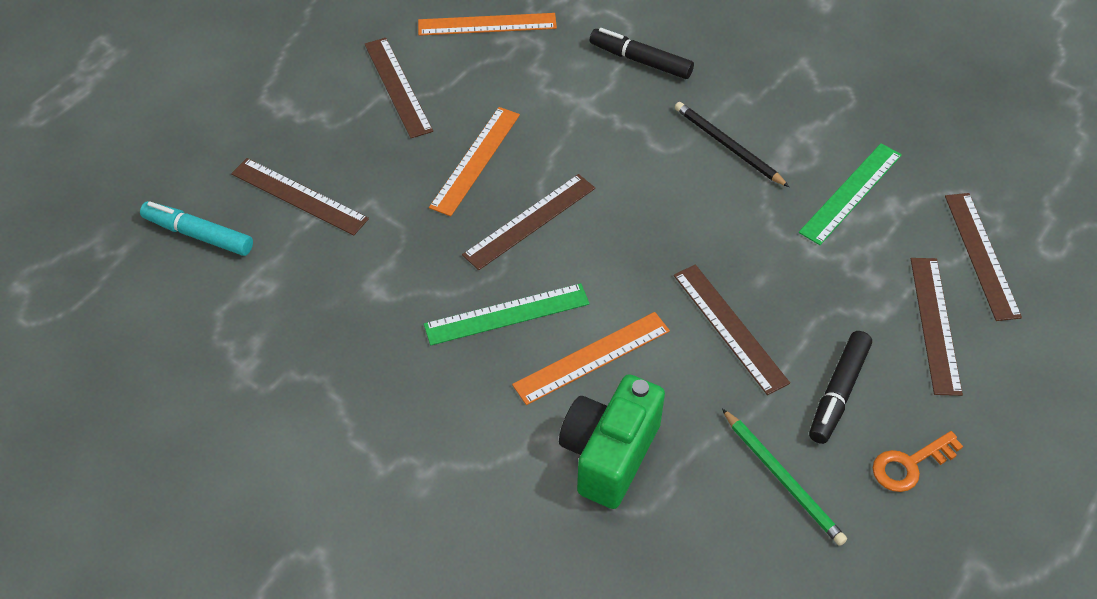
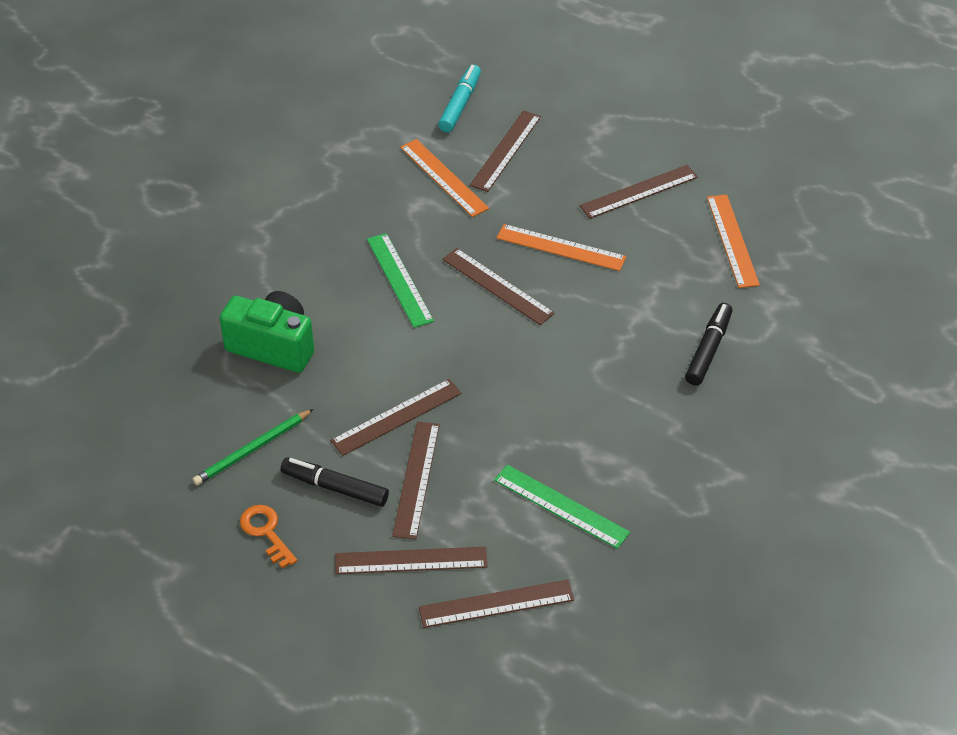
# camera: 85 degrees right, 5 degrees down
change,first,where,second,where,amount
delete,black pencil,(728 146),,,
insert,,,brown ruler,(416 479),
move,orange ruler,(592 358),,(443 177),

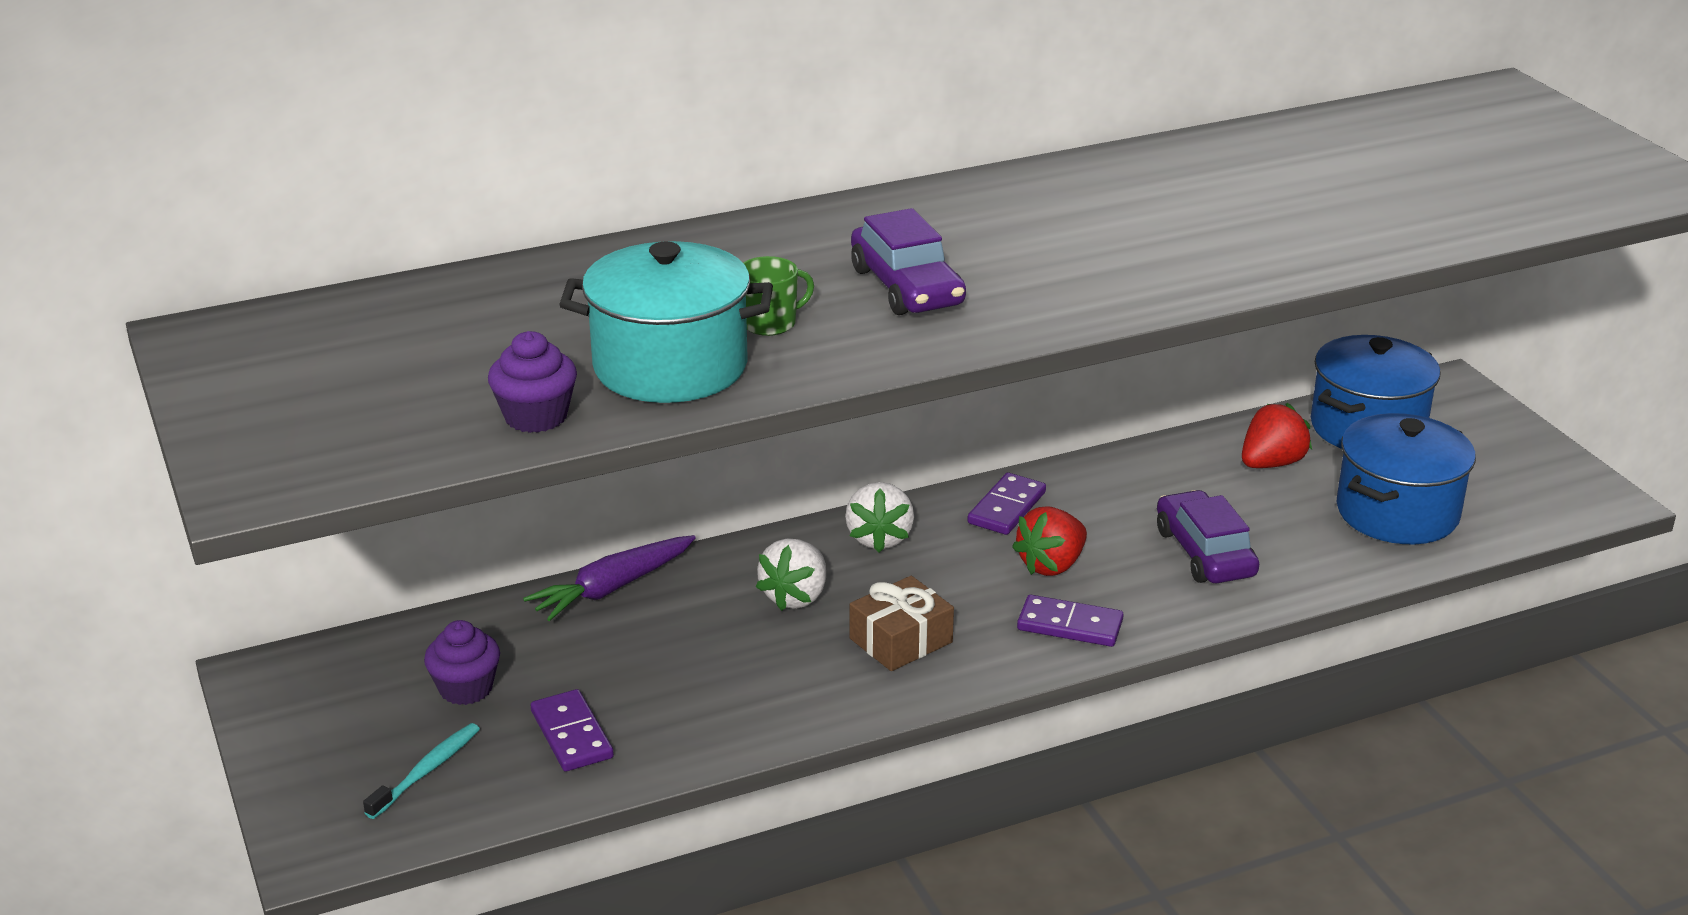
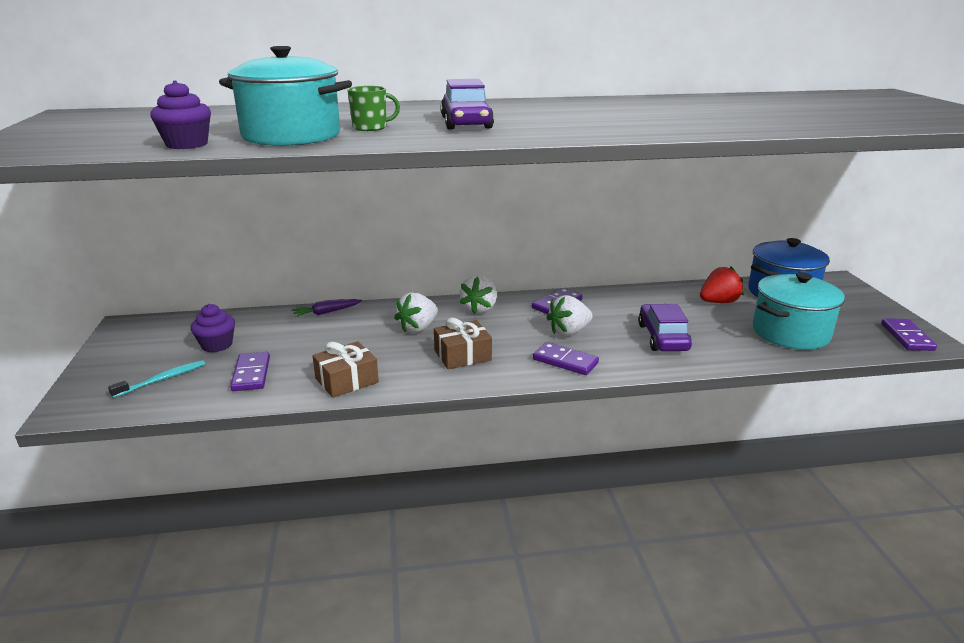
# camera: 15 degrees right, 5 degrees down
change,first,where,second,where,amount
insert,,,brown gift,(347 380),
insert,,,purple domino,(907 337),
recolor,red strawberry,(1051 565),white strawberry,(569 332),
recolor,blue pot,(1397 513),turquoise pot,(790 333),
resize,purple carrot,(612 588),,(326 312),x0.66

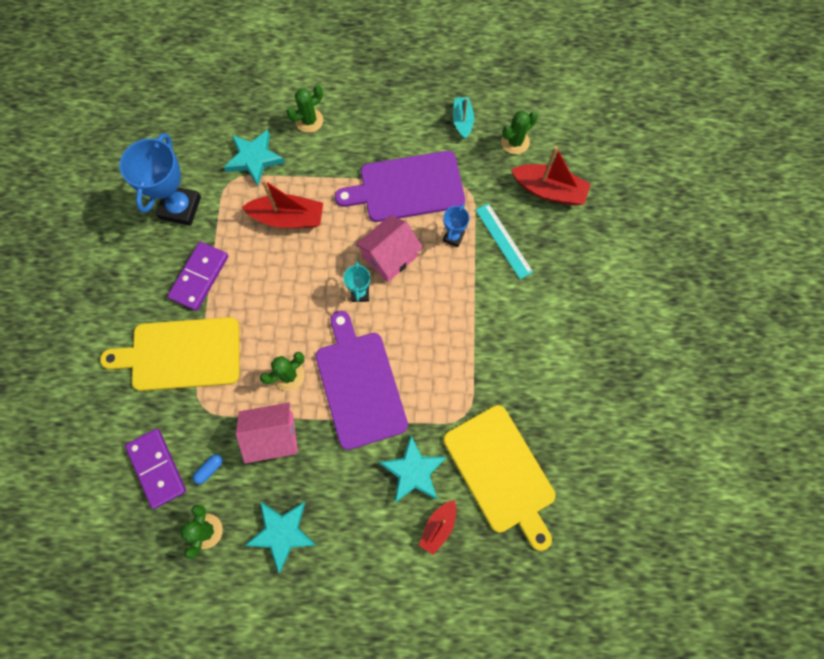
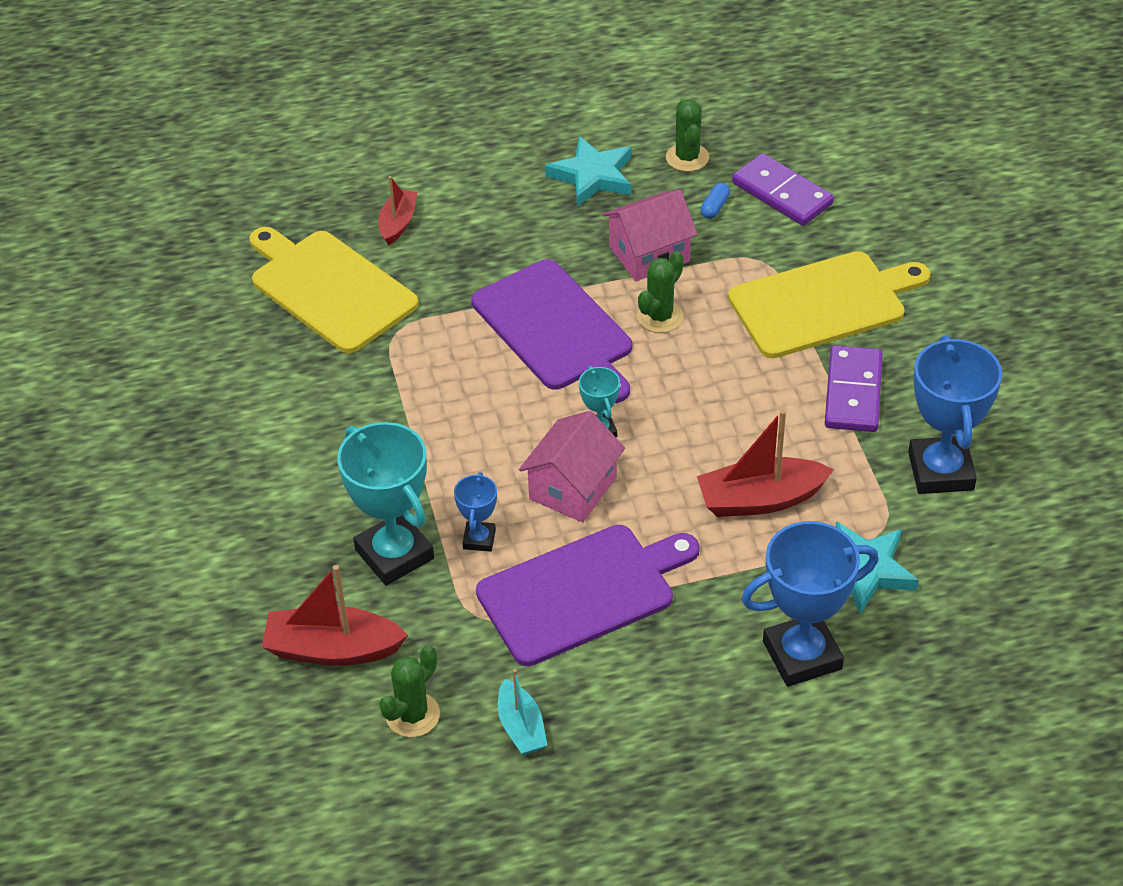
# camera: 165 degrees right, 25 degrees down
change,first,where,second,where,amount
delete,turquoise star,(413 471),,,
replace,green cactus,(309 121),blue trophy,(802 655),
replace,turquoise ruler,(503 240),turquoise trophy,(394 554),

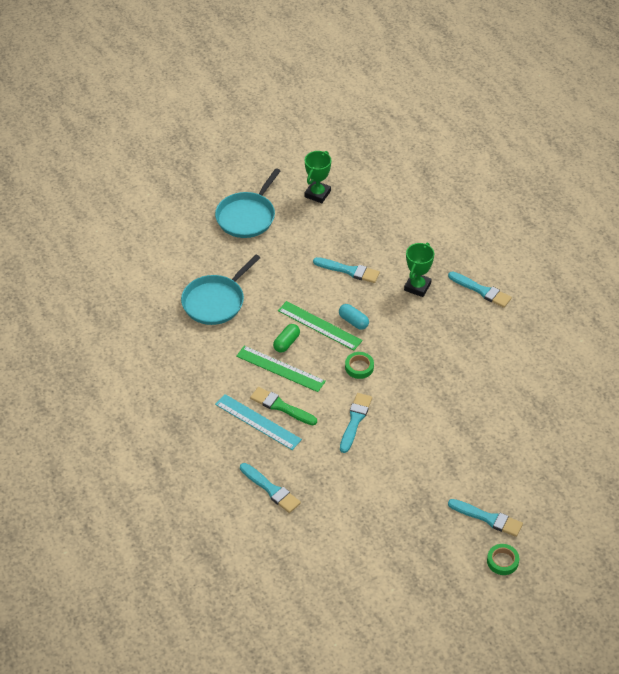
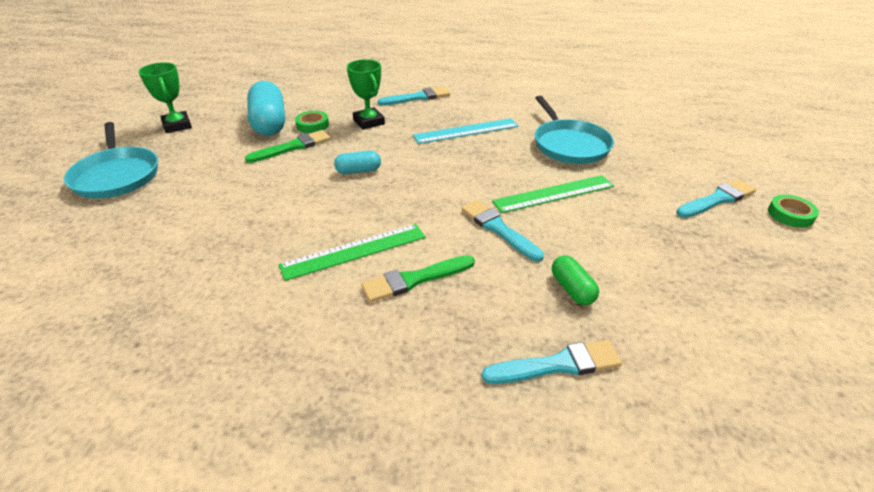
# camera: 55 degrees left, 10 degrees down
change,first,where,second,where,amount
insert,,,turquoise capsule,(269 123),
move,turquoise pan,(215 301),,(569 144),
move,turquoise ruler,(258 422),,(466 131),
move,green capsule,(286 343),,(572 289),
move,green ruler,(319 325),,(554 194),
move,green tape,(359 367),,(312 125),
recolor,turquoise brush,(349 271),green brush,(293 147),

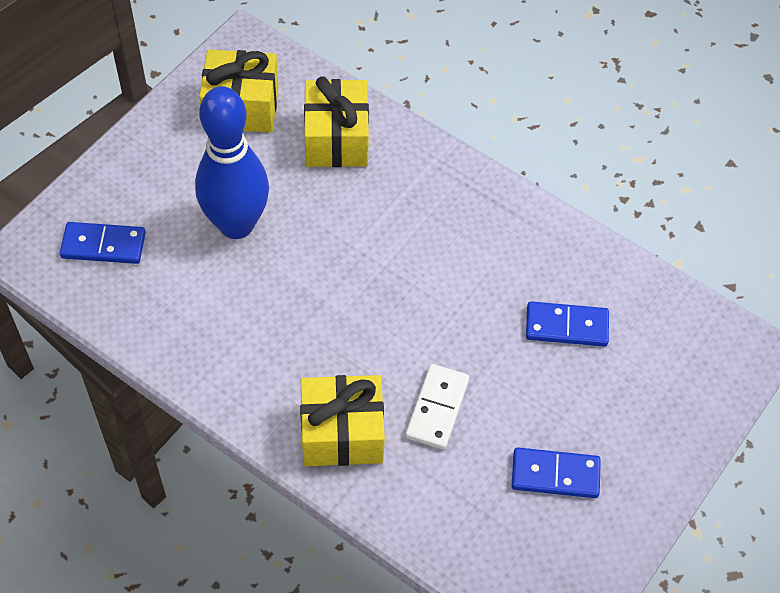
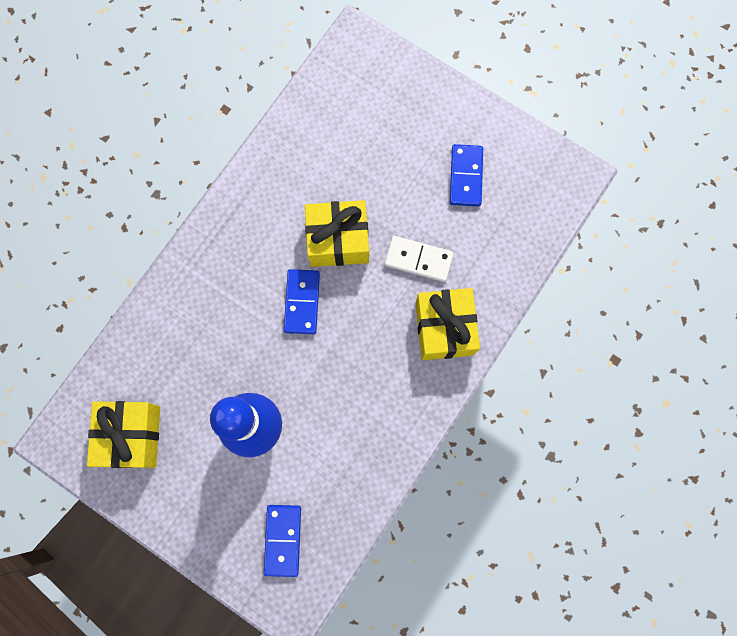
# camera: 90 degrees left, 20 degrees up
change,first,where,second,where,amount
move,yellow gift,(336 139),,(338 240),
move,blue domino,(566 326),,(302 302),

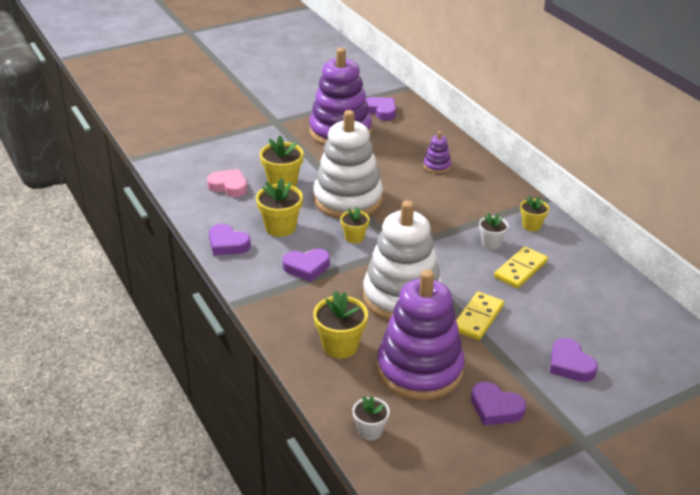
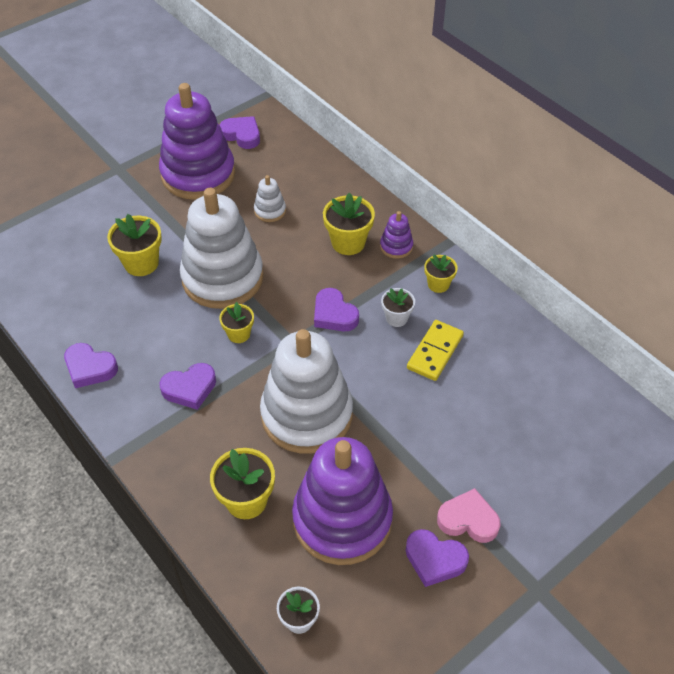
# camera: 10 degrees left, 15 degrees up
change,first,where,second,where,amount
delete,yellow domino,(478 318),,,
insert,,,white stacking toy,(270 211),
move,pink heart,(229 186),,(468 520),
move,yellow flower pot,(280 227),,(348 242),
move,purple stacking toy,(437 166),,(396 246),
move,purple heart,(570 364),,(334 314),

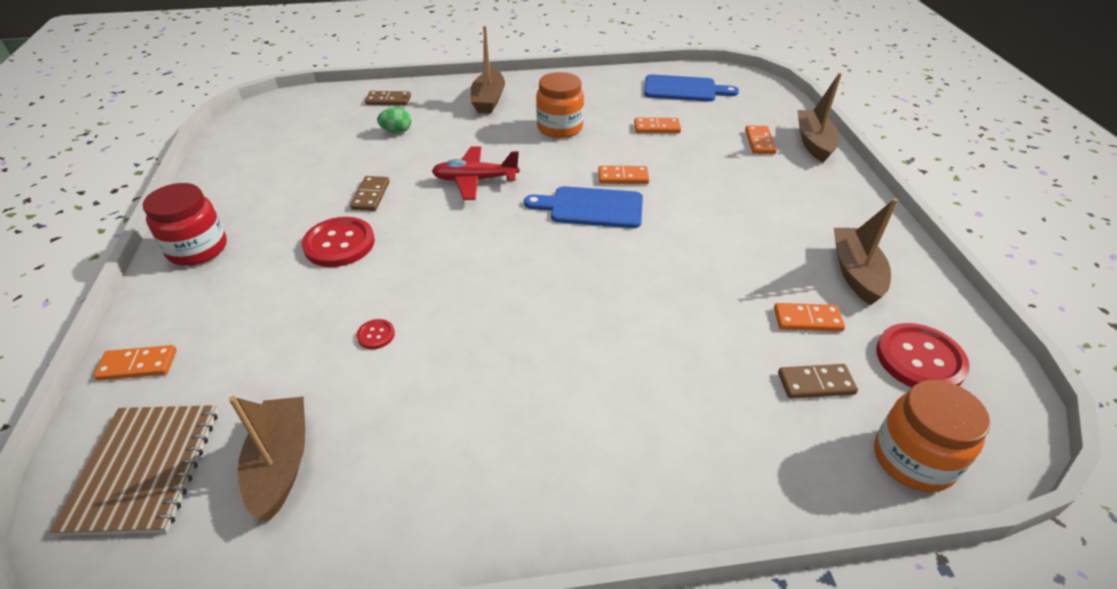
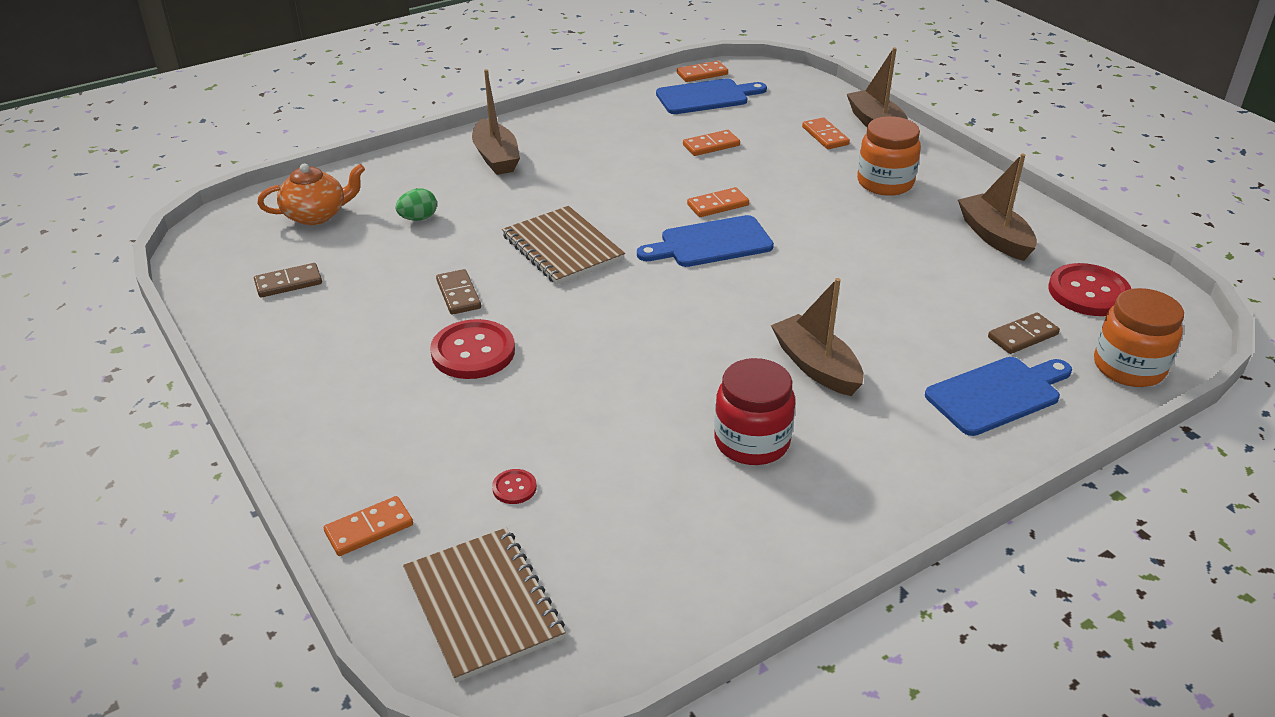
# camera: 25 degrees left, 5 degrees down
change,first,where,second,where,amount
insert,,,orange teapot,(316 215),
insert,,,blue cutting board,(997 394),
move,red jar,(197 249),,(752 442),
move,brown boat,(281 464),,(816 366),
move,red button,(376 335),,(514 488),
move,brown domino,(388 100),,(288 283),
move,orange jar,(560 128),,(885 183),
move,orange domino,(807 320),,(702 74),
replace,red plane,(475 180),brown notebook,(563 248),

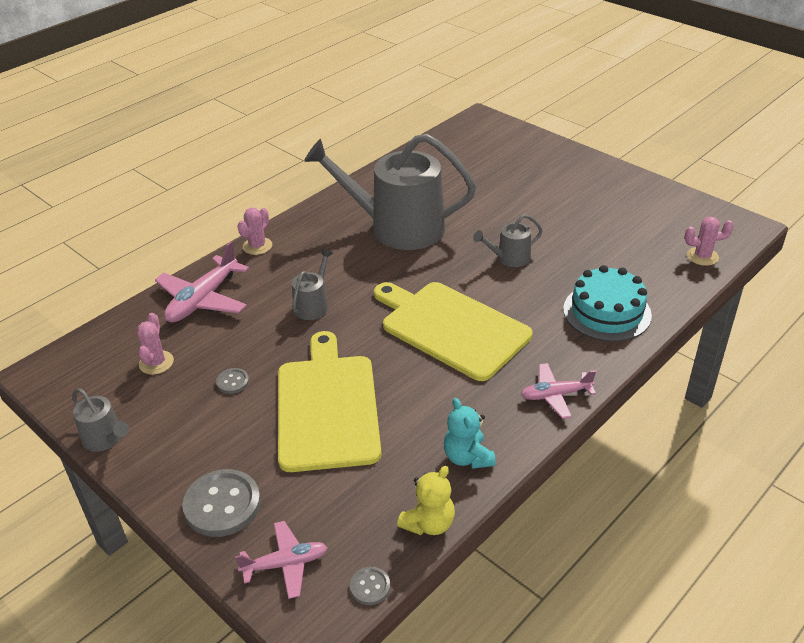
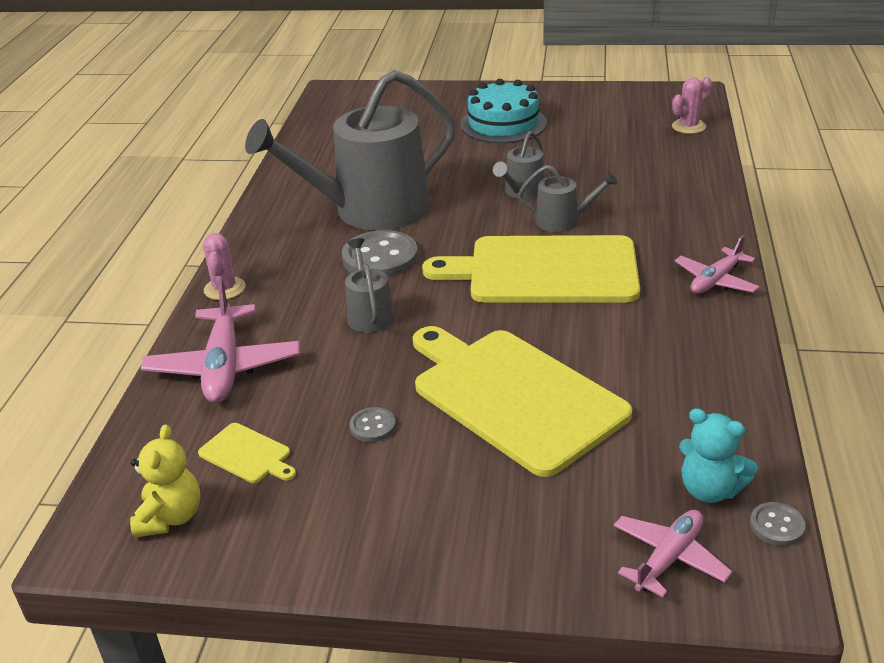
# camera: 35 degrees left, 5 degrees down
change,first,where,second,where,amount
move,grey watering can,(105 439),,(563 221),
move,grey button,(222 505),,(380 257),
move,yellow teddy bear,(429 523),,(170 517),
move,turquoise teddy bear,(467 457),,(710 490),
move,turquoise cake,(607 312),,(503 124),
replace,pink cactus,(156 363),yellow cutting board,(247 454),

